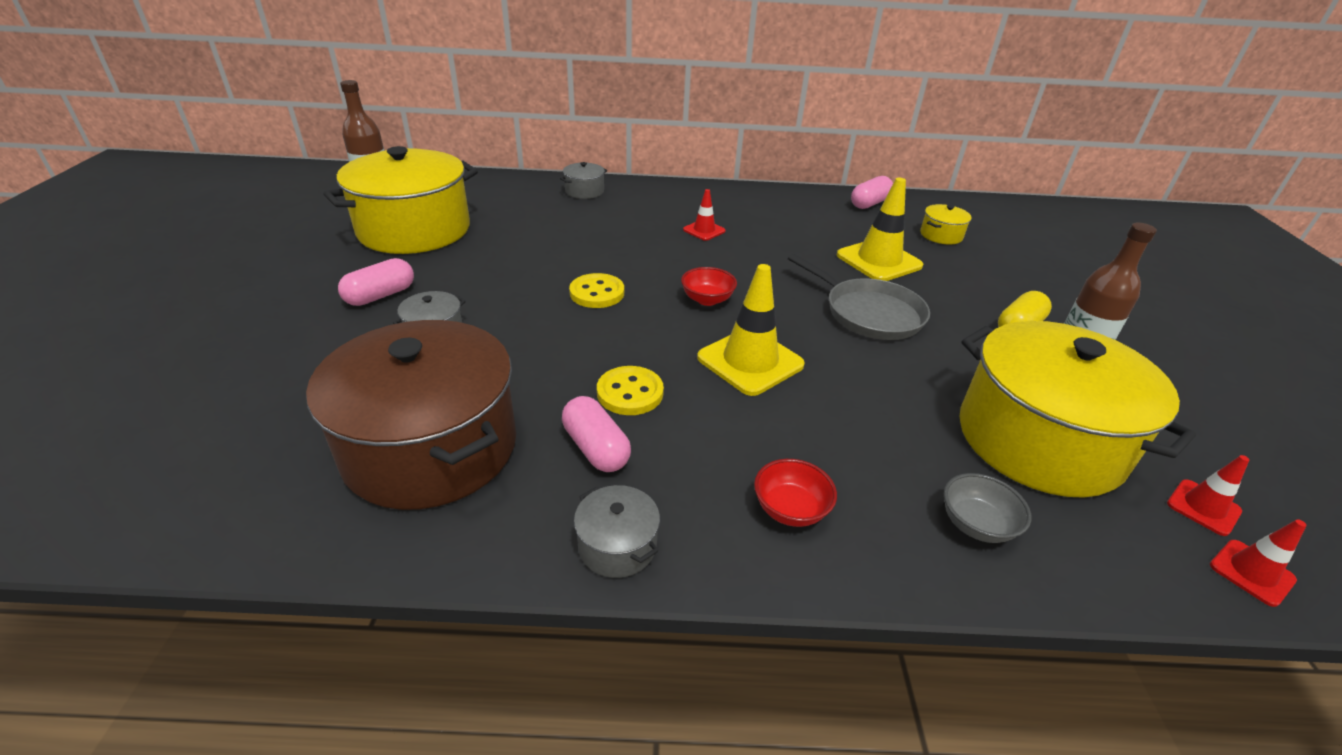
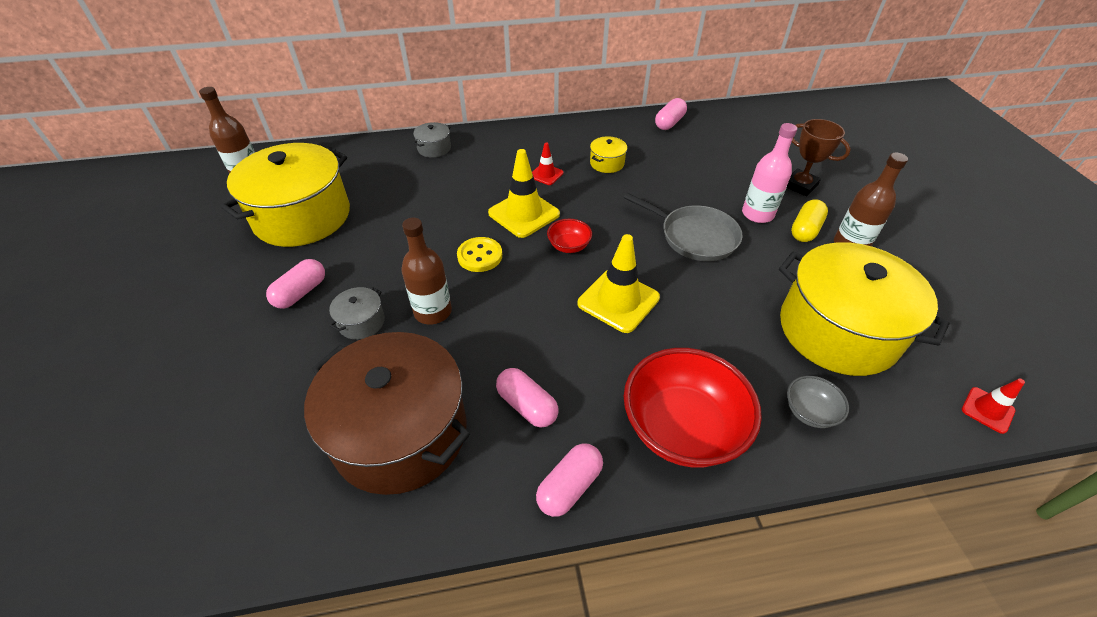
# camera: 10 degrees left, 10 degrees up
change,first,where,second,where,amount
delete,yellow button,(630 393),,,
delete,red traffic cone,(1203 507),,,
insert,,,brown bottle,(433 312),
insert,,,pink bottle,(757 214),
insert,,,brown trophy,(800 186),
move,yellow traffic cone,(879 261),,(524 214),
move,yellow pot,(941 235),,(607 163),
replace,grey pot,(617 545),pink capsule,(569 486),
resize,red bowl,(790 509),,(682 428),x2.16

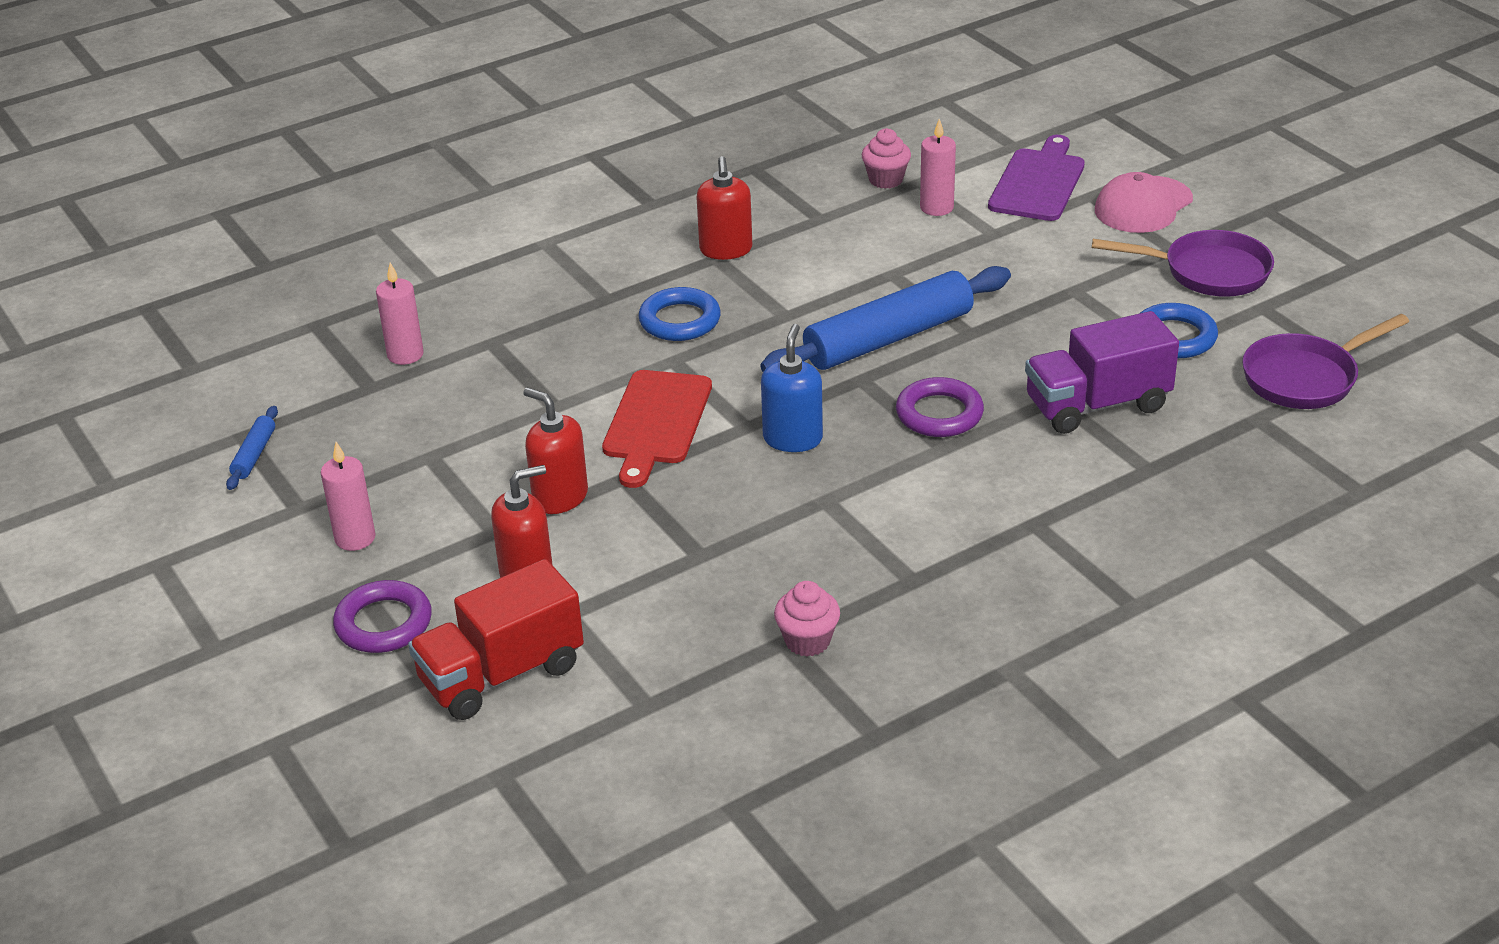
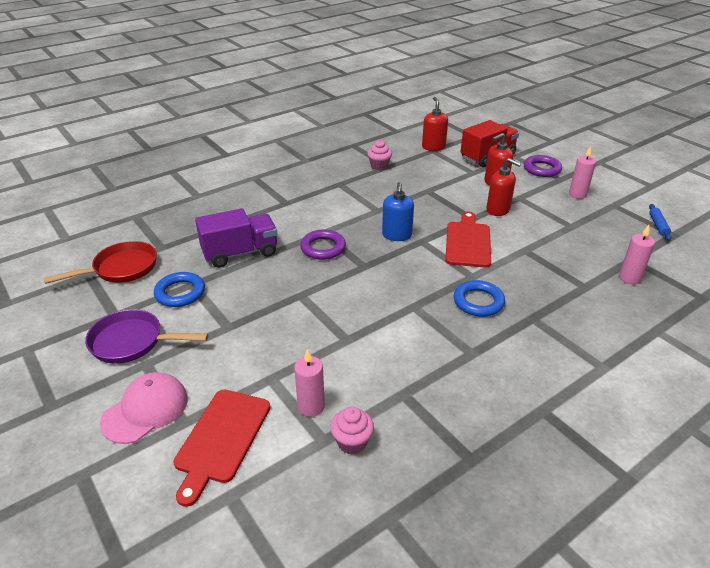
# camera: 175 degrees right, 0 degrees up
change,first,where,second,where,amount
delete,blue rolling pin,(888 338),,,
move,red soap dispenser,(726 250),,(433 147),
recolor,purple cutting board,(1038 182),red cutting board,(221 439),
recolor,purple pan,(1305 378),red pan,(121 269),

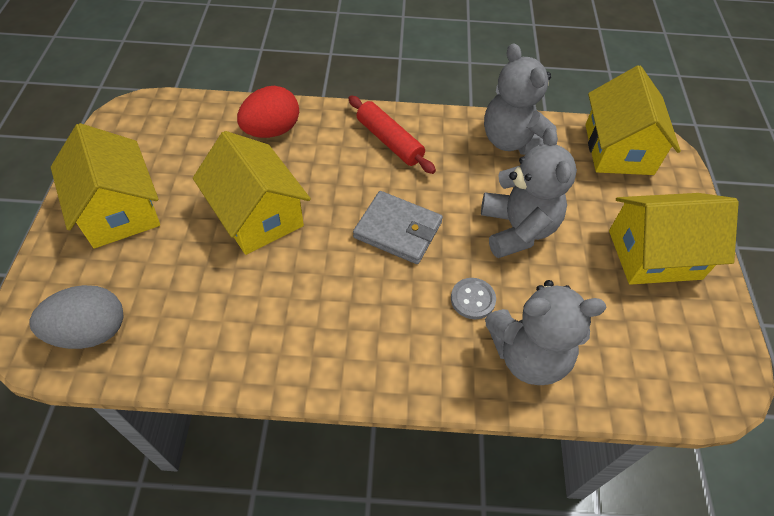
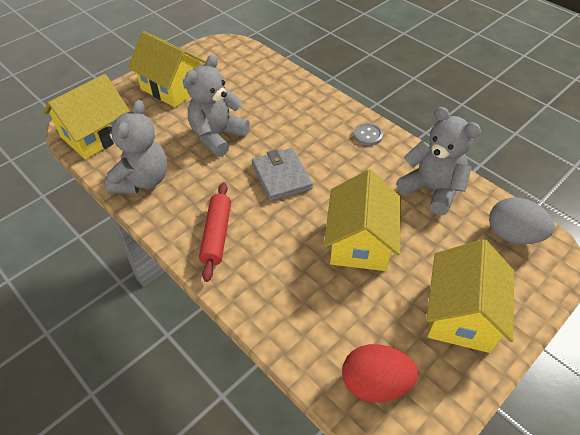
# camera: 135 degrees left, 5 degrees down
change,first,where,second,where,amount
move,red egg,(272 131),,(375 383),
move,grey button,(472 299),,(368 135),
move,grey teddy bear,(528 355),,(432 190),

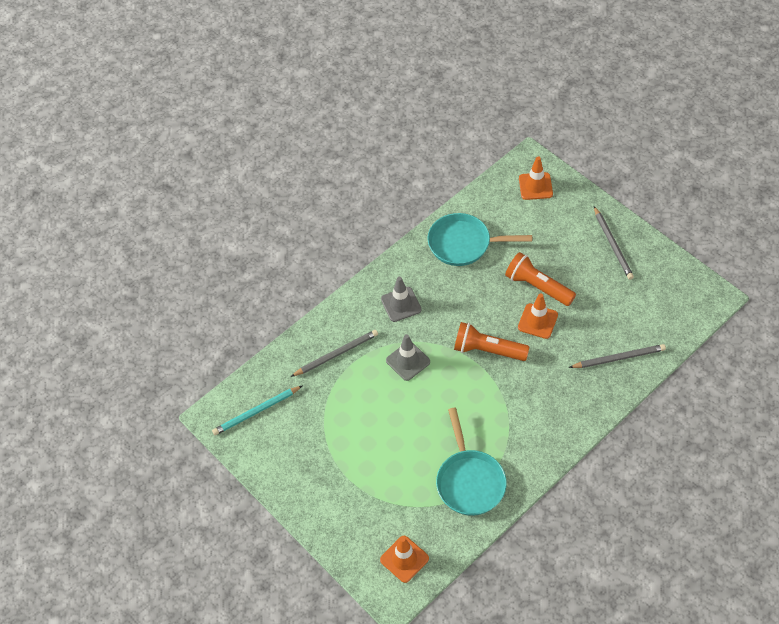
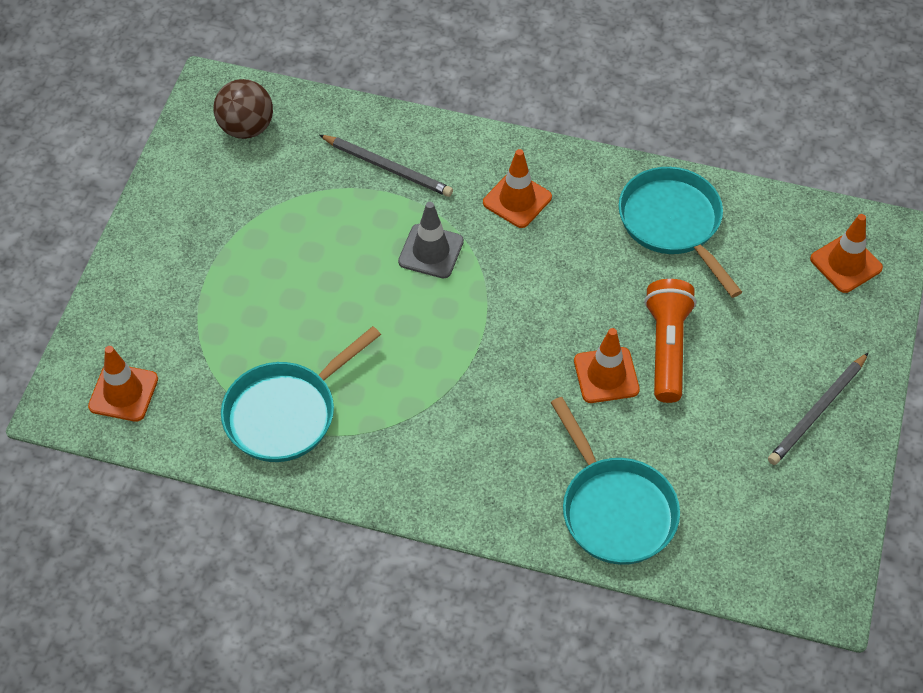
# camera: 55 degrees right, 0 degrees up
change,first,where,second,where,amount
delete,orange flashlight,(487 350),,,
replace,turquoise pencil,(257 411),brown ball,(246 128),
replace,grey pencil,(618 358),turquoise pan,(615 510),
recolor,grey traffic cone,(401 304),orange traffic cone,(517 200),

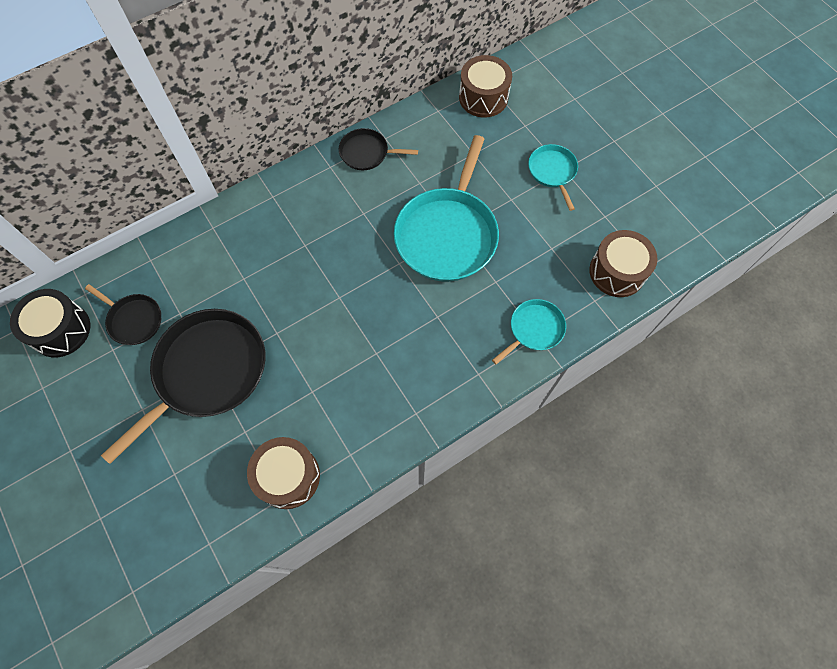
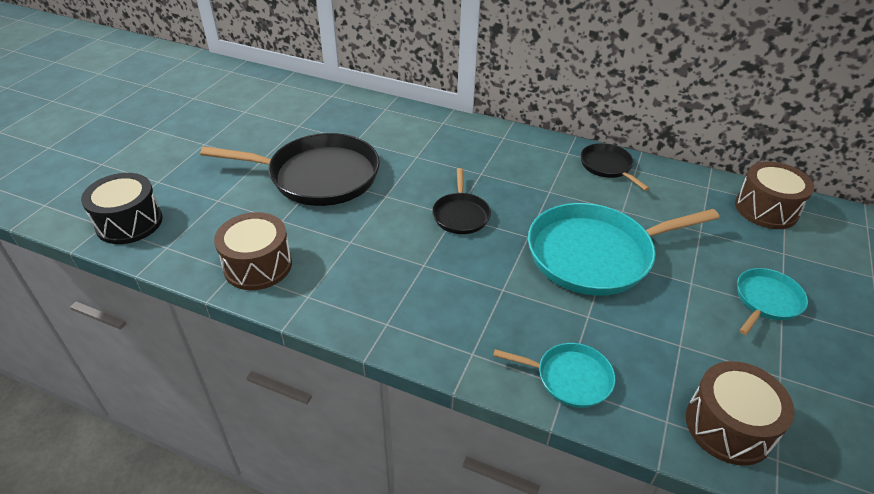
# camera: 55 degrees right, 25 degrees down
change,first,where,second,where,amount
move,black drum,(61 330),,(129 222),
move,black pan,(133 320),,(461 215),

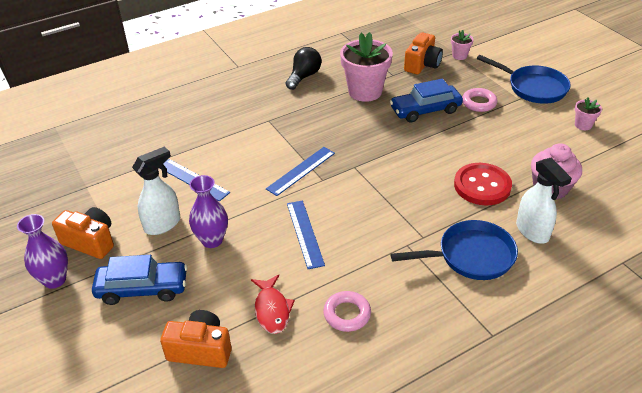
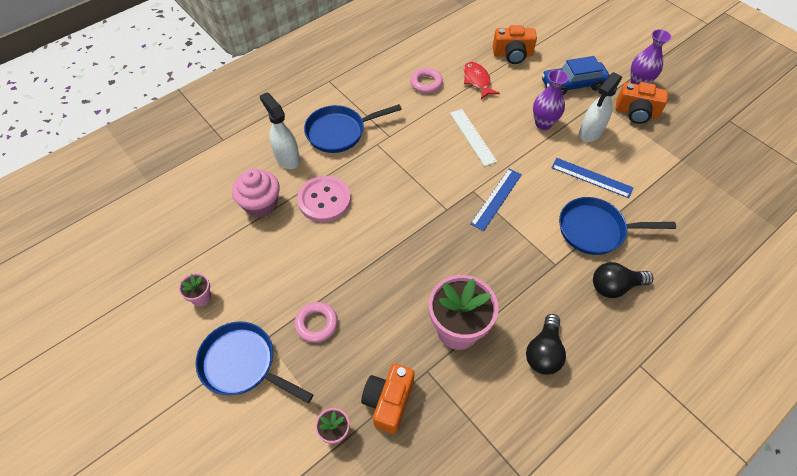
# camera: 170 degrees right, 15 degrees up
change,first,where,second,where,amount
delete,blue car,(425 110),,,
insert,,,blue pan,(595 230),
insert,,,black light bulb,(615 286),
recolor,blue ruler,(305 233),white ruler,(472 137),
recolor,red button,(482 186),pink button,(324 200),

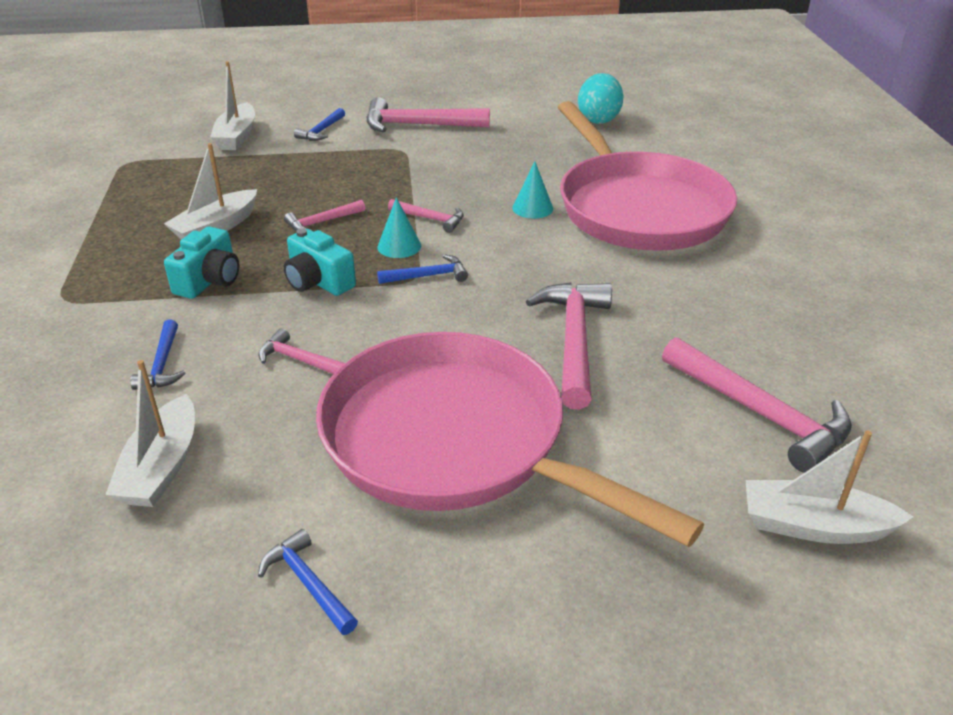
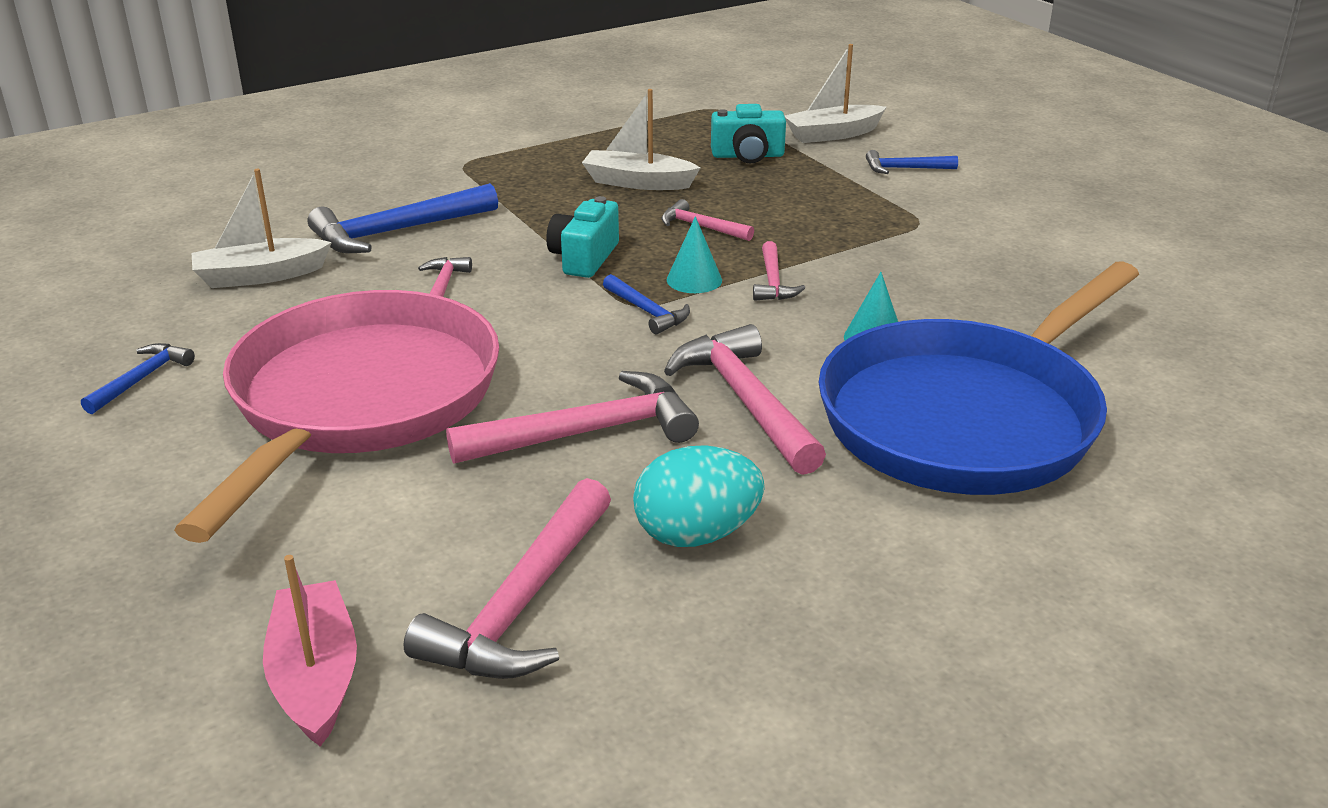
# camera: 65 degrees right, 5 degrees down
change,first,where,second,where,amount
move,turquoise camera,(209 280),,(748 156),
move,pink hammer,(419 125),,(746 402),
move,turquoise egg,(598 119),,(696 534),
recolor,pink pan,(638 208),blue pan,(967 416),
recolor,white boat,(814 526),pink boat,(315 677),
resize,blue hammer,(162 364),,(397 231),x1.88

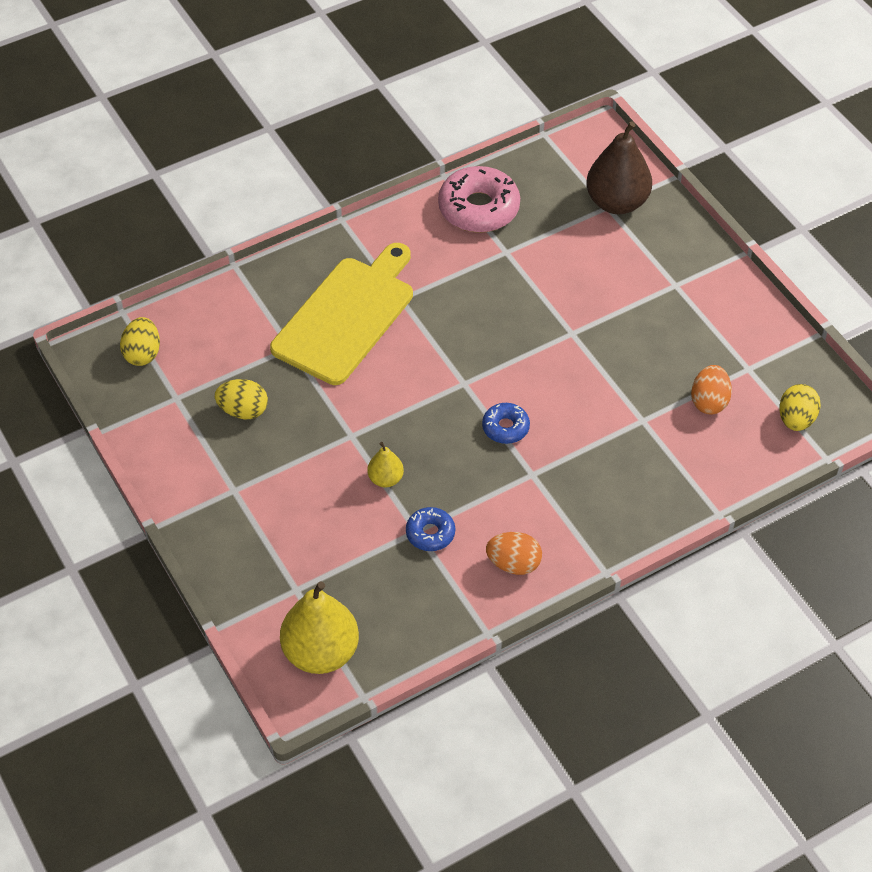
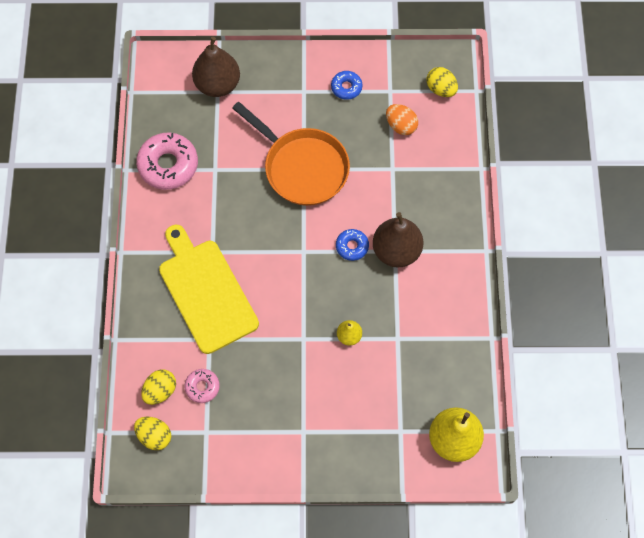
# camera: 60 degrees left, 15 degrees up
change,first,where,second,where,amount
delete,orange egg,(513 564),,,
insert,,,pink donut,(202 387),
insert,,,orange pan,(302 167),
insert,,,brown pear,(396 251),
move,yellow egg,(243 411),,(160 391),
move,blue donut,(430 533),,(346 87),

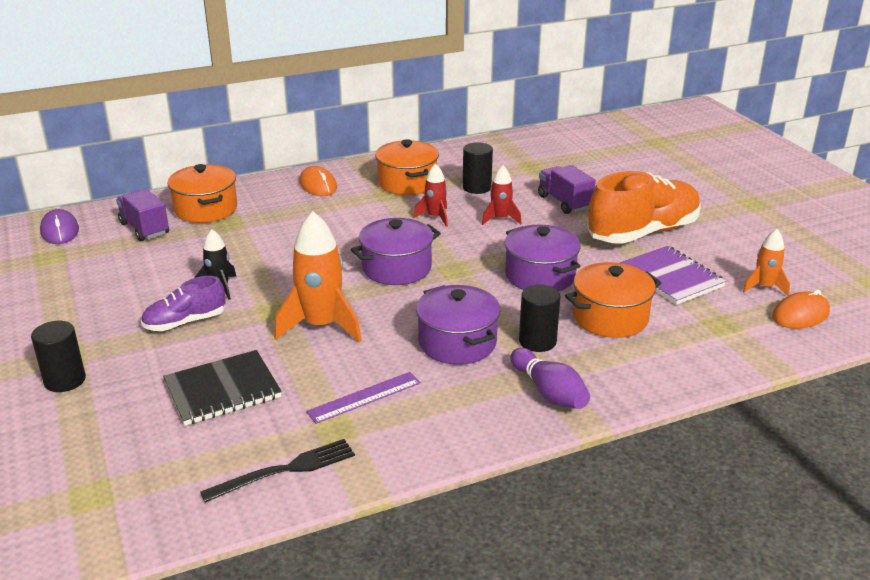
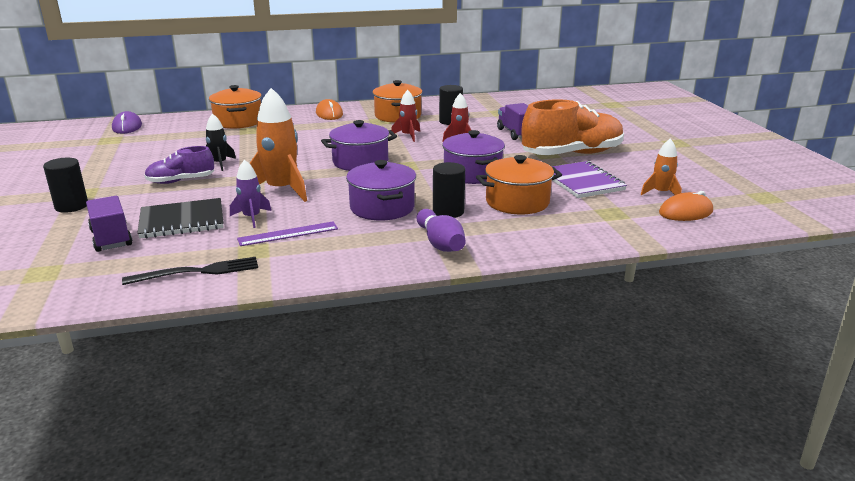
# camera: 10 degrees right, 5 degrees down
change,first,where,second,where,amount
insert,,,purple rocket,(251 218),
move,purple truck,(144 228),,(111 238),

